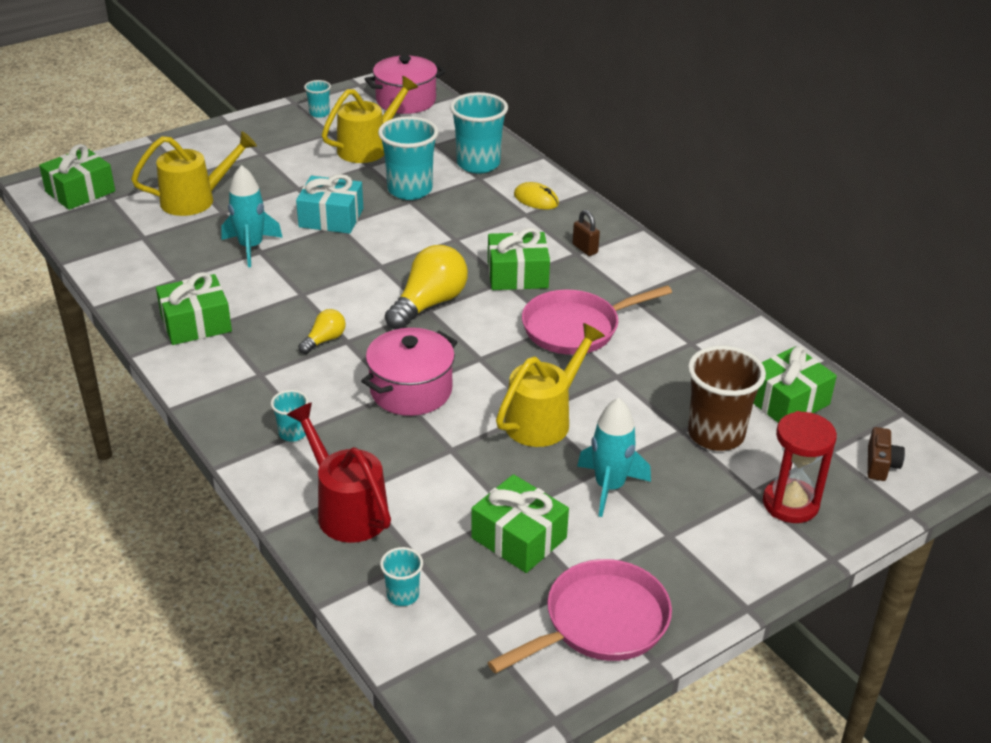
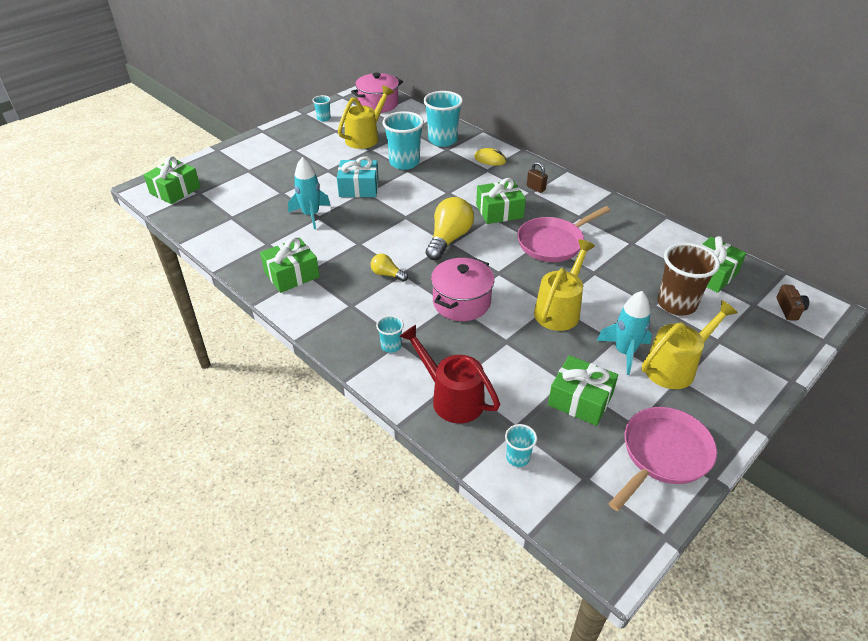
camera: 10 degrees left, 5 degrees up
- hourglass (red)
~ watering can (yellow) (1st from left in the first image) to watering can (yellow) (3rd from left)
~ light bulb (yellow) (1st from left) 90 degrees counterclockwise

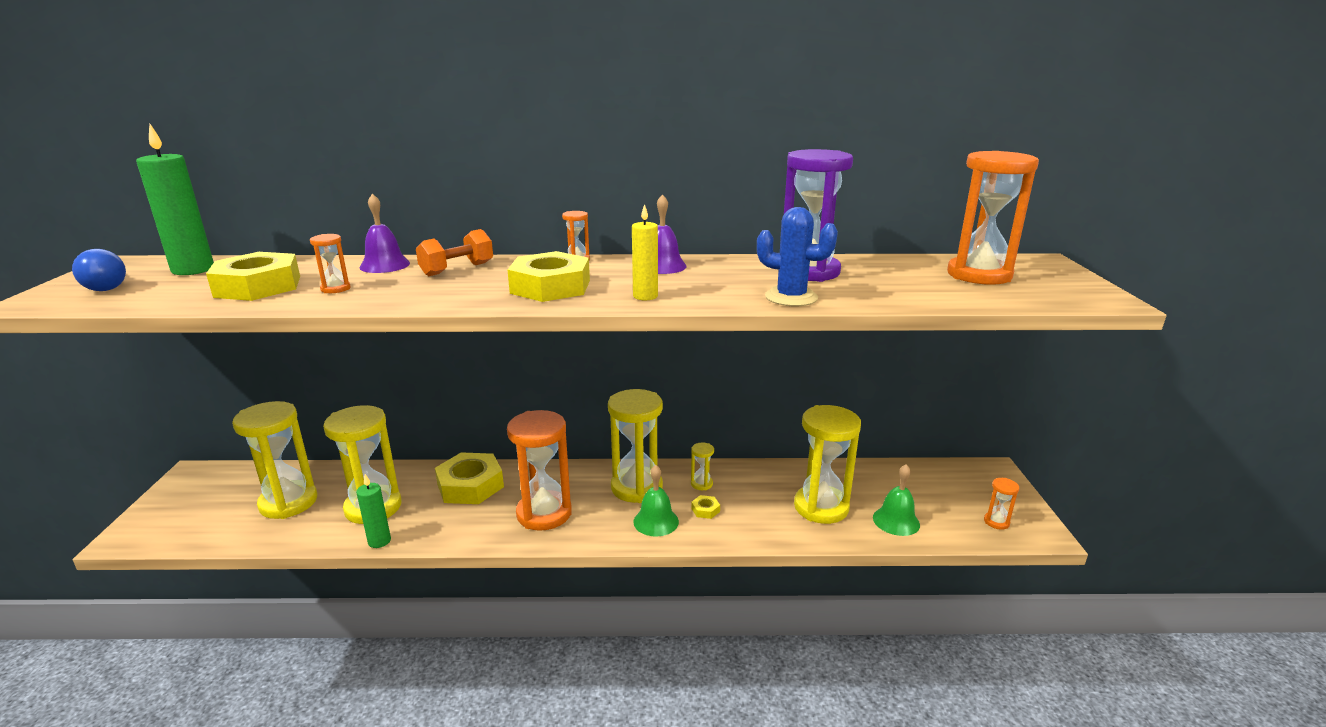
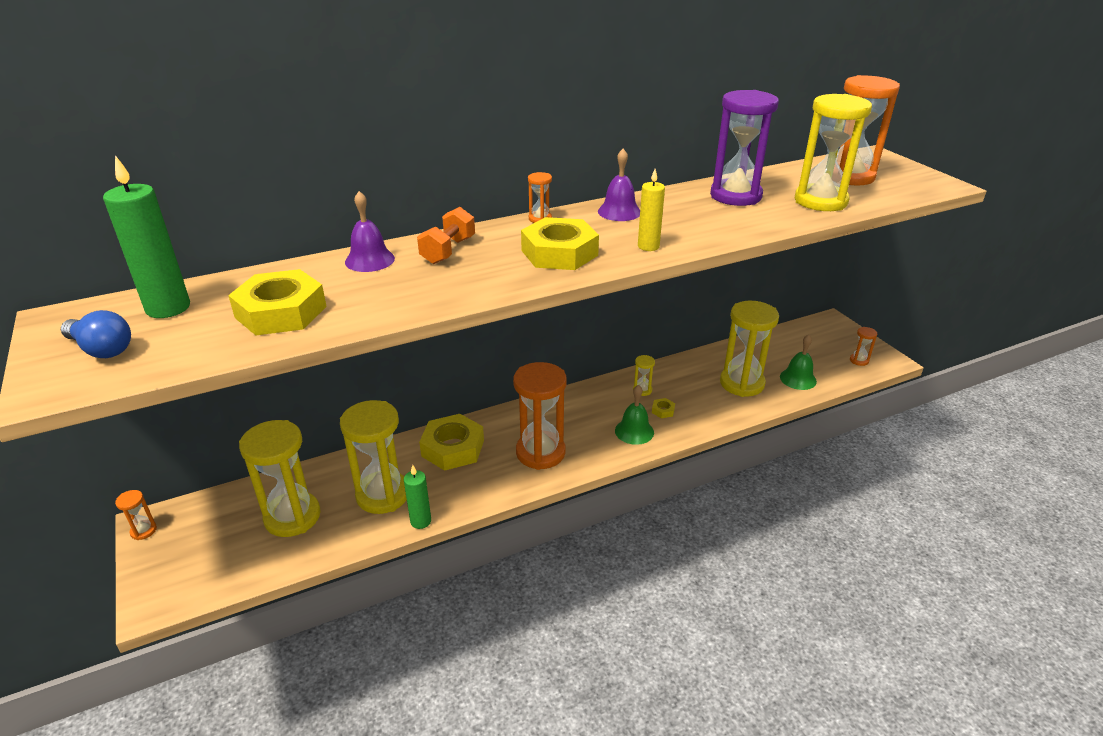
camera: 25 degrees left, 10 degrees up
- cactus (blue)
~ hourglass (orange) (1st from left)
~ hourglass (yellow) (3rd from left in the first image) to hourglass (yellow) (5th from left)

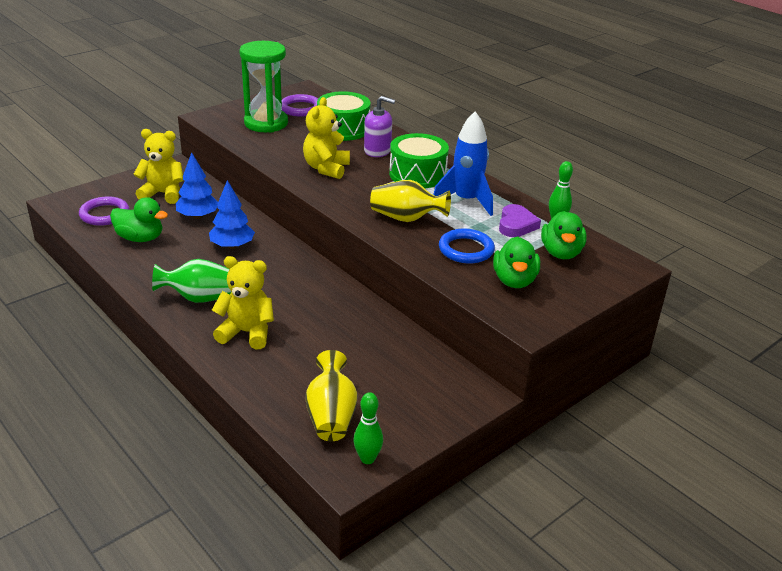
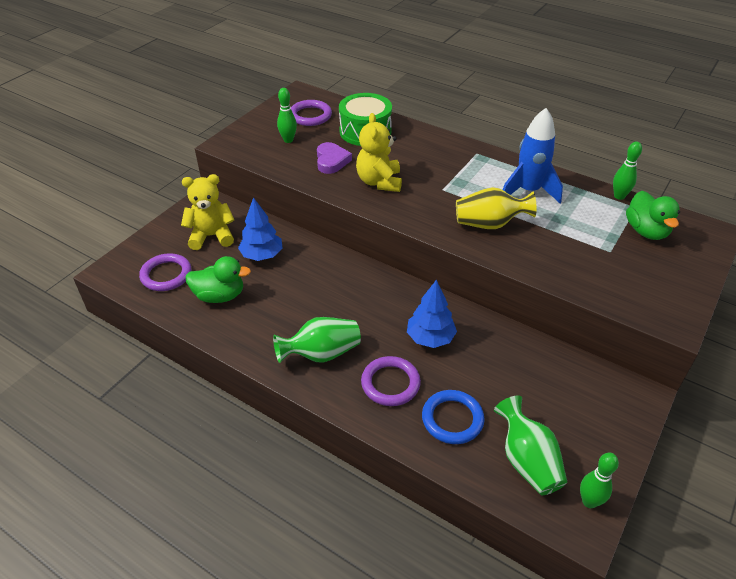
camera: 15 degrees left, 10 degrees up
- soap dispenser (purple)
- drum (green) (2nd from left)
- duck (green) (2nd from left)
~ tree (blue) (2nd from left)
~ ring (blue)
~ heart (purple)
~ teddy bear (yellow) (2nd from left) to ring (purple) (3rd from left)
~ hourglass (green) to bowling pin (green) (1st from left)
~ vase (yellow) (1st from left) to vase (green) (2nd from left)

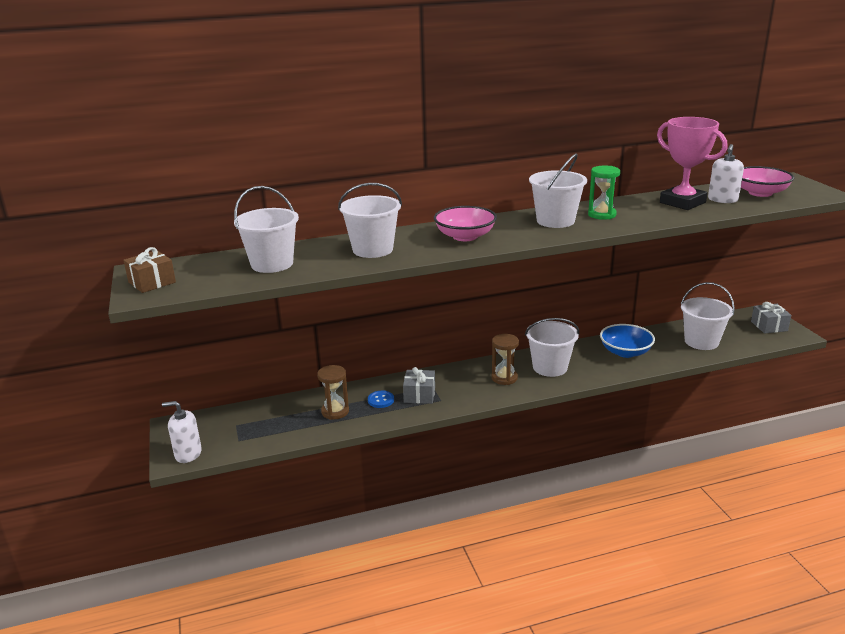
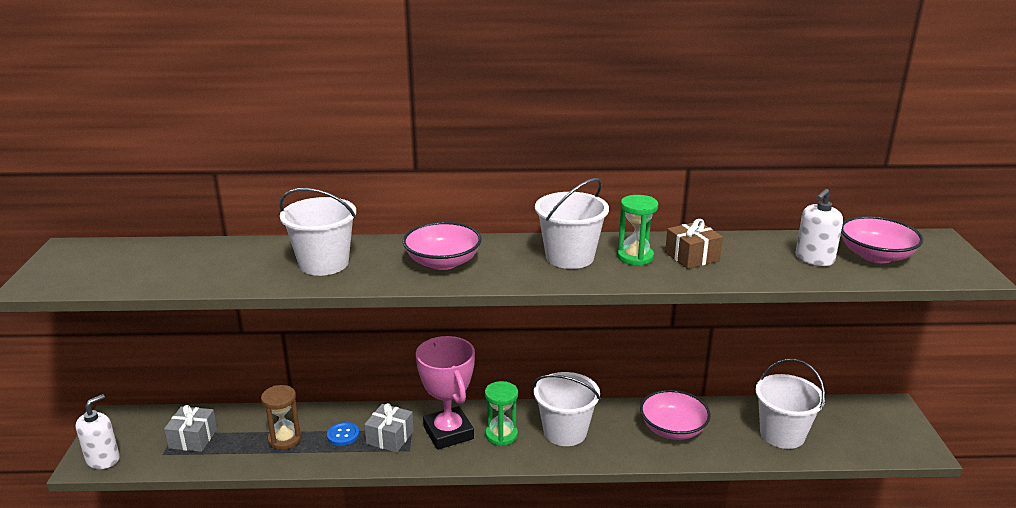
camera: 15 degrees right, 0 degrees up
- bucket (white) (1st from left)
~ gift (brown)
~ trophy (pink)
~ gift (grey) (2nd from left in the first image) to gift (grey) (1st from left)
~ hourglass (brown) (2nd from left) to hourglass (green) (1st from left)
~ bowl (blue) to bowl (pink) (2nd from left)
~ soap dispenser (white) (1st from left) 105 degrees clockwise

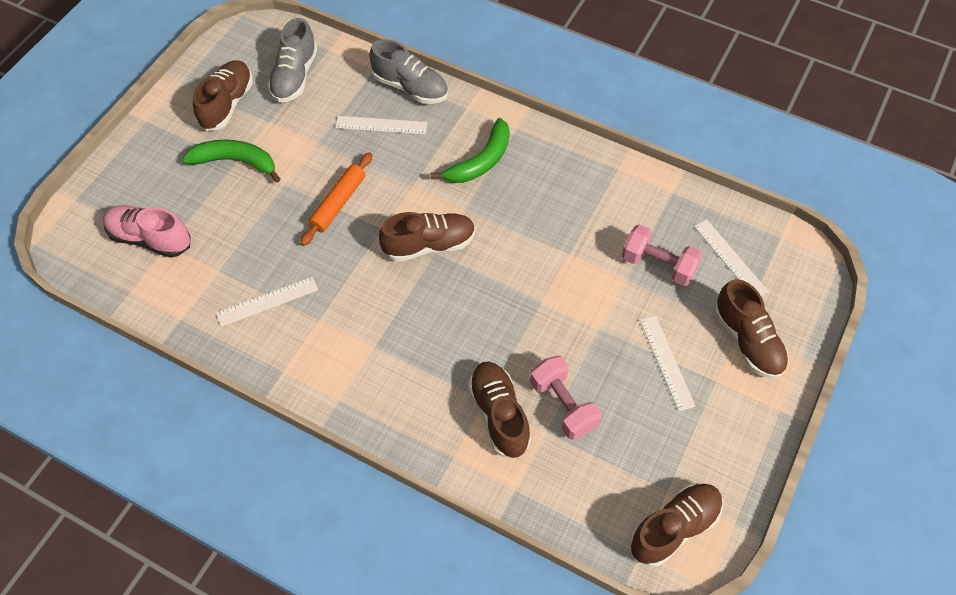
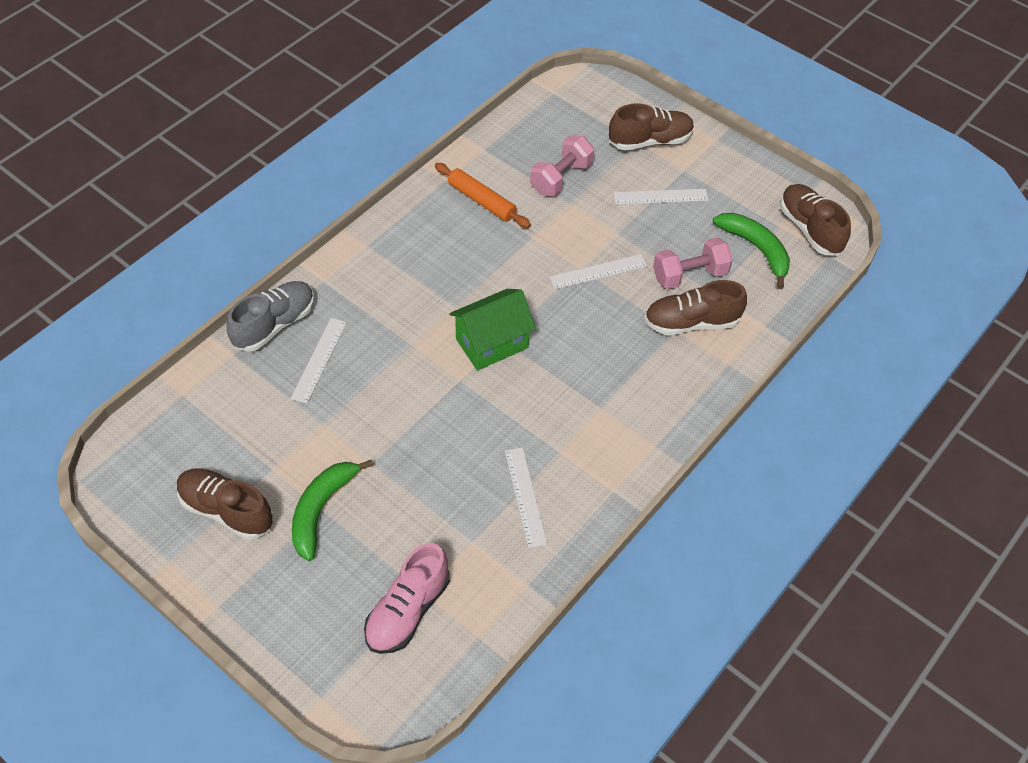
camera: 80 degrees left, 5 degrees down
- shoe (grey) (1st from left)
~ rolling pin (orange)
~ banana (green) (2nd from left)
~ ruler (white) (4th from left in the first image) to ruler (white) (3rd from left)
~ shoe (brown) (2nd from left) to house (green)

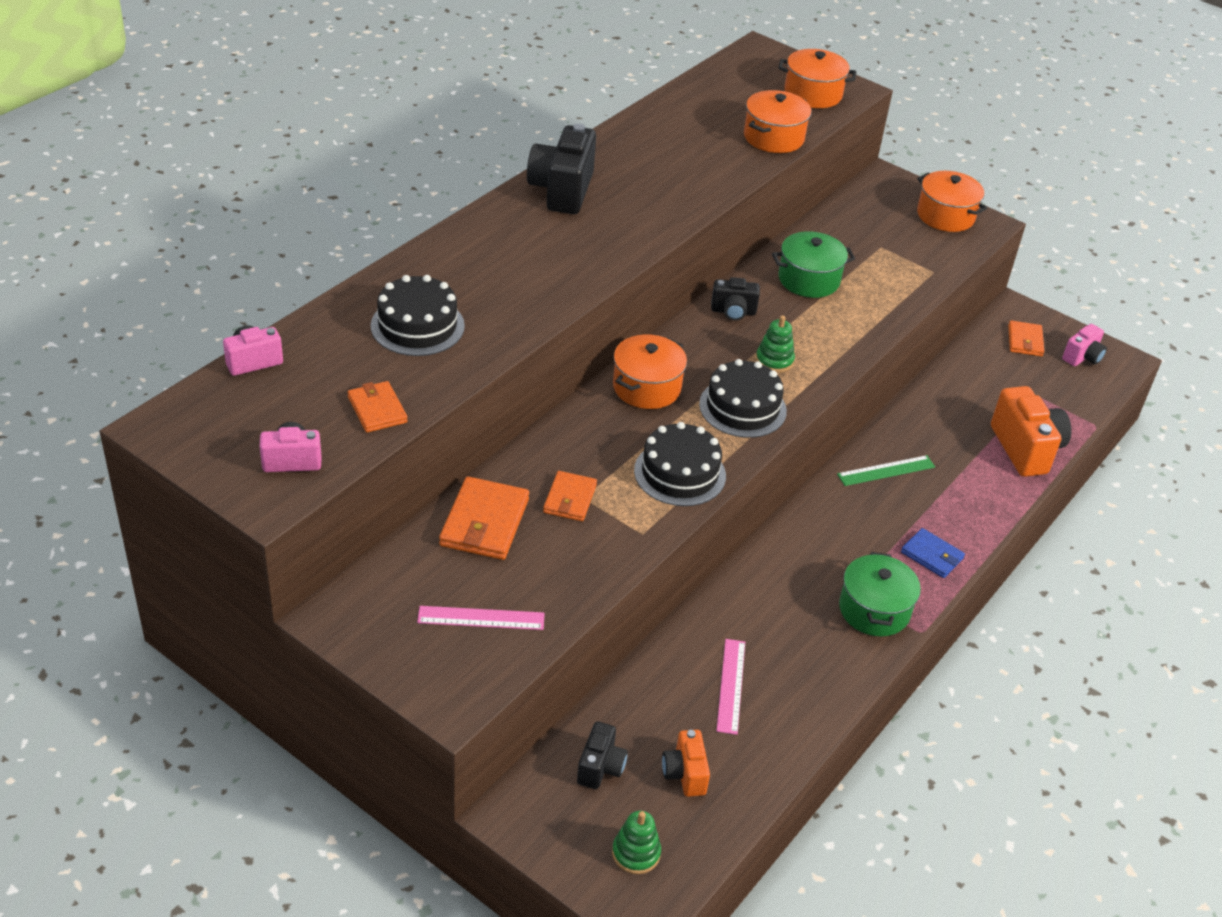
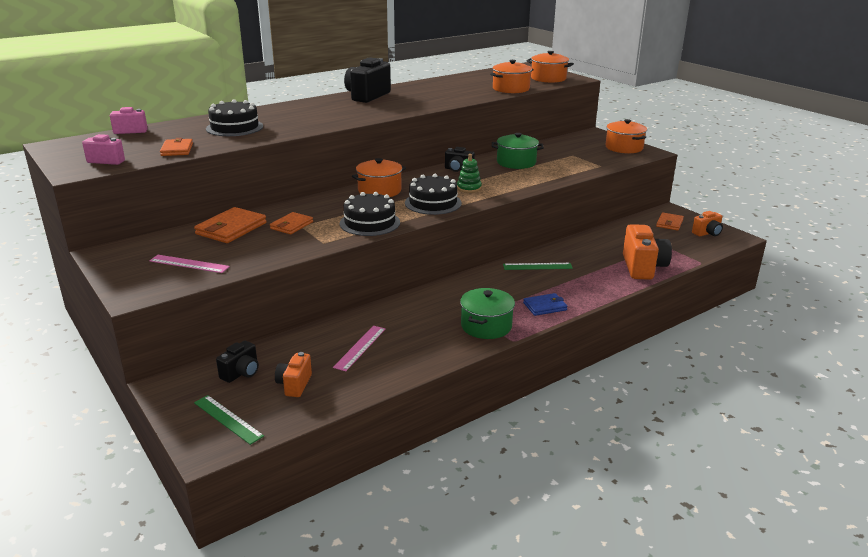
camera: 20 degrees right, 15 degrees down
~ stacking toy (green) (1st from left) to ruler (green) (1st from left)
~ camera (pink) (3rd from left) to camera (orange) (3rd from left)
~ wallet (blue) 75 degrees counterclockwise

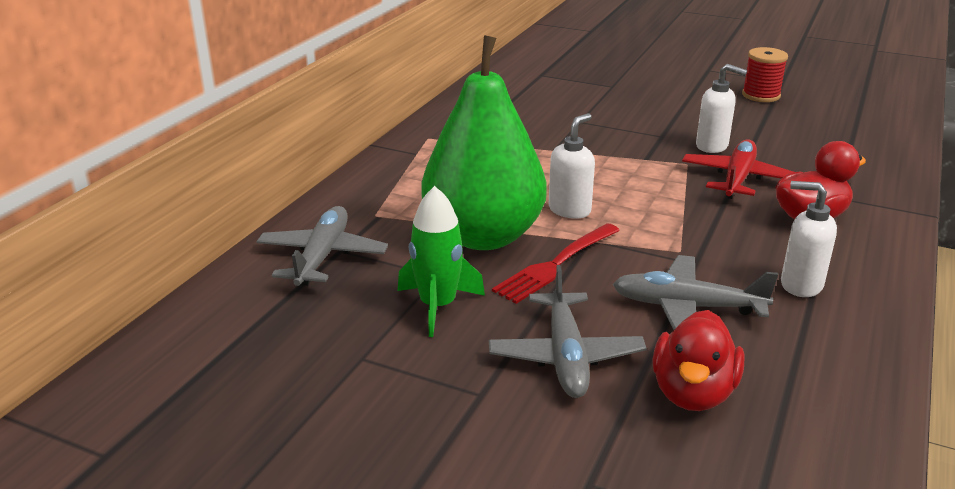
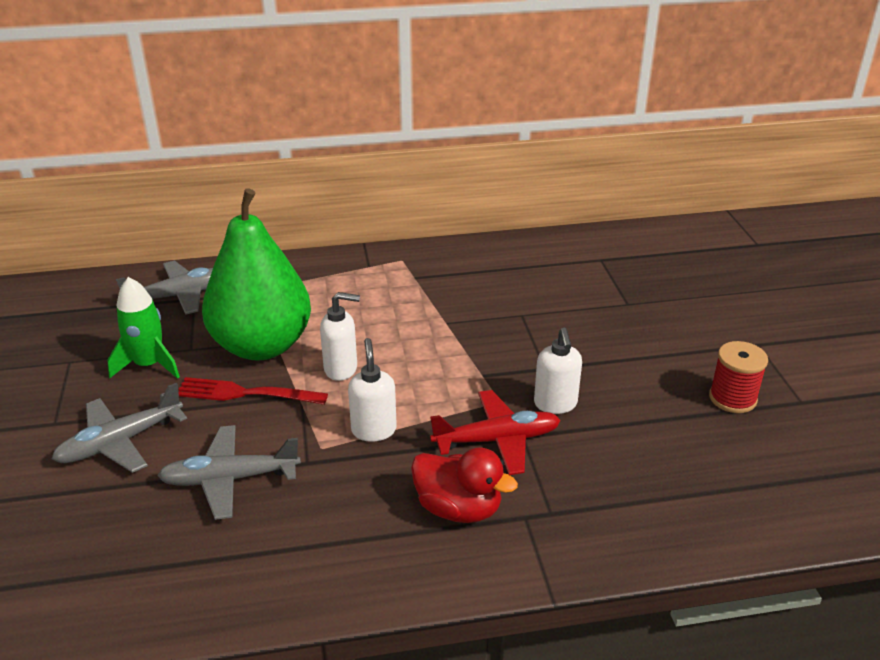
camera: 55 degrees right, 5 degrees up
- duck (red) (1st from left)
~ soap dispenser (white) (3rd from left in the first image) to soap dispenser (white) (2nd from left)
~ plane (grey) (3rd from left) 75 degrees counterclockwise

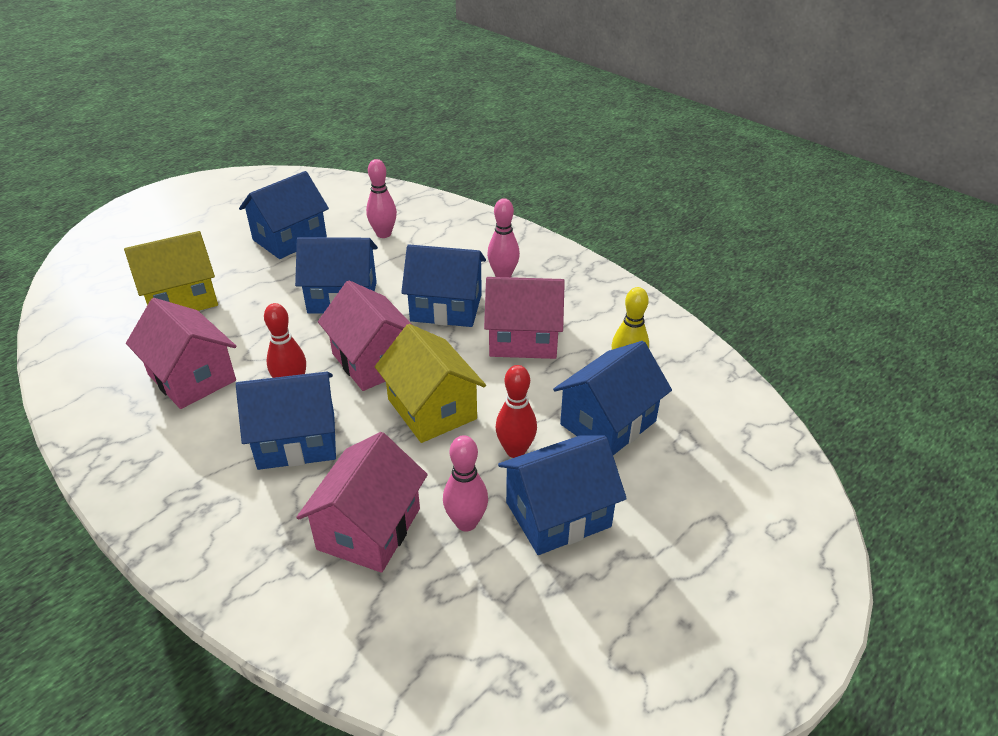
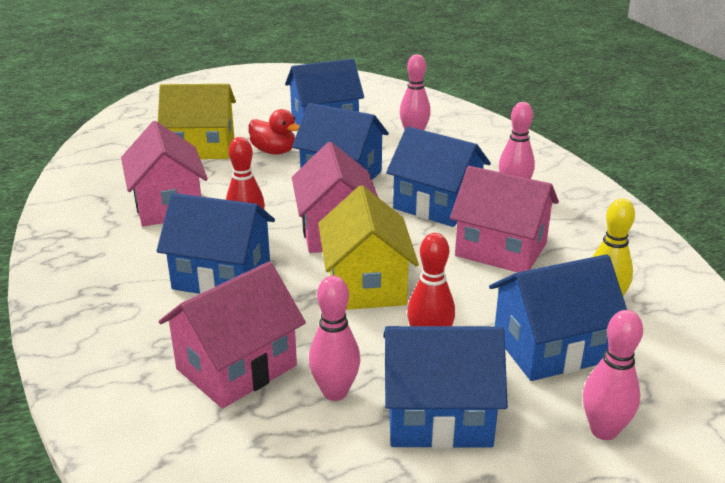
camera: 25 degrees right, 10 degrees down
+ duck (red)
+ bowling pin (pink) (4th from left)

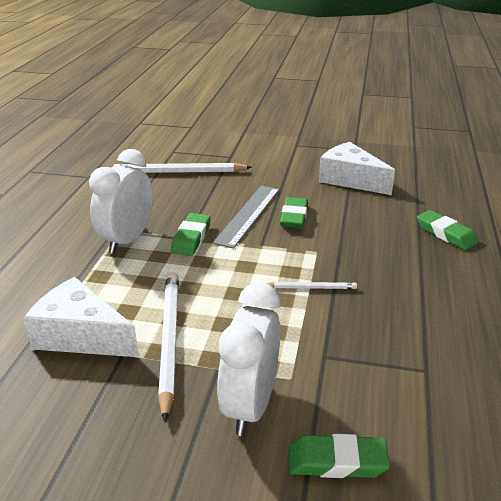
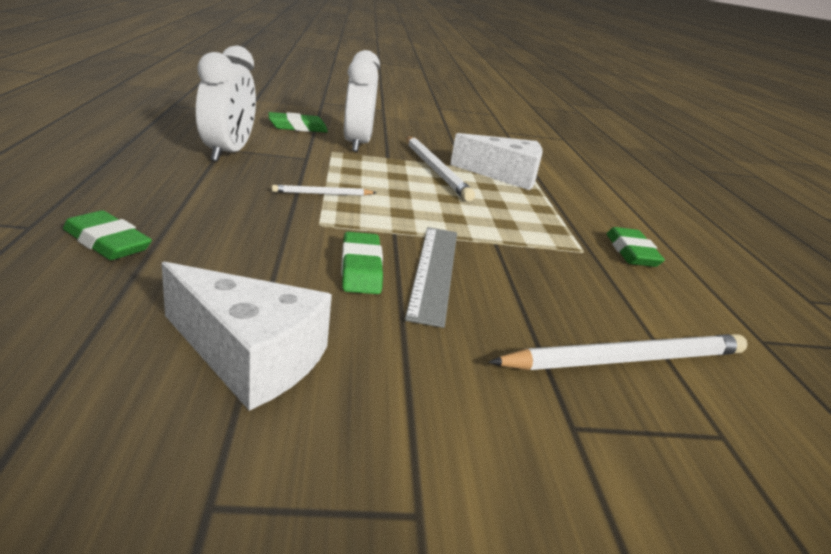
camera: 160 degrees right, 5 degrees down
~ clock (white) (1st from left)
~ eraser (green) (1st from left in the first image) to eraser (green) (4th from left)

